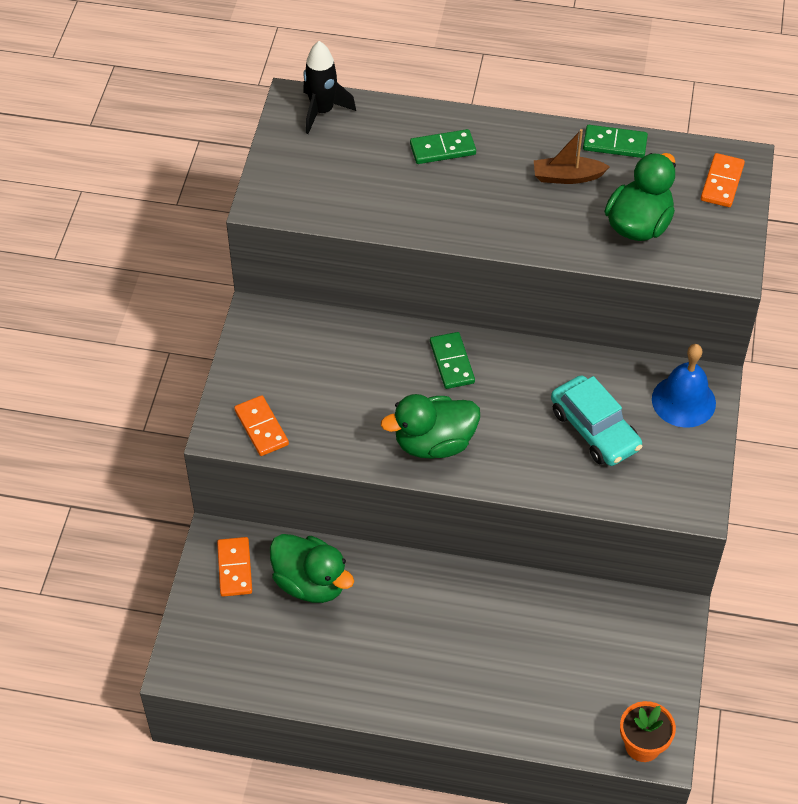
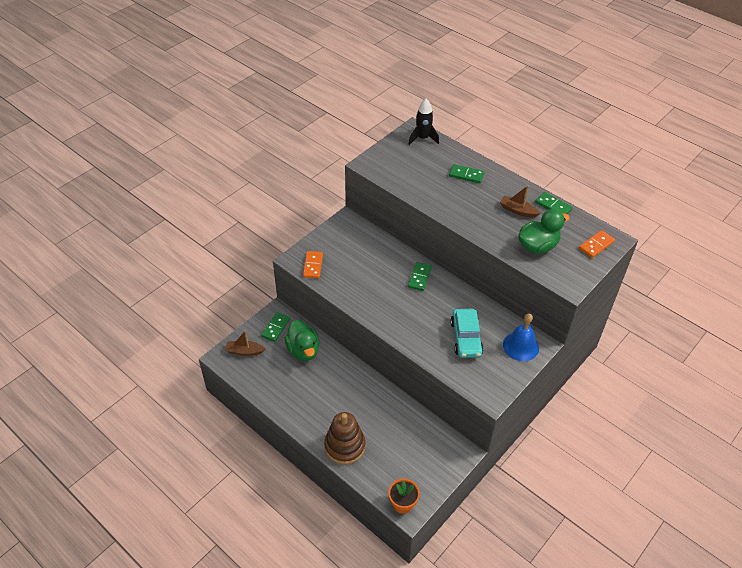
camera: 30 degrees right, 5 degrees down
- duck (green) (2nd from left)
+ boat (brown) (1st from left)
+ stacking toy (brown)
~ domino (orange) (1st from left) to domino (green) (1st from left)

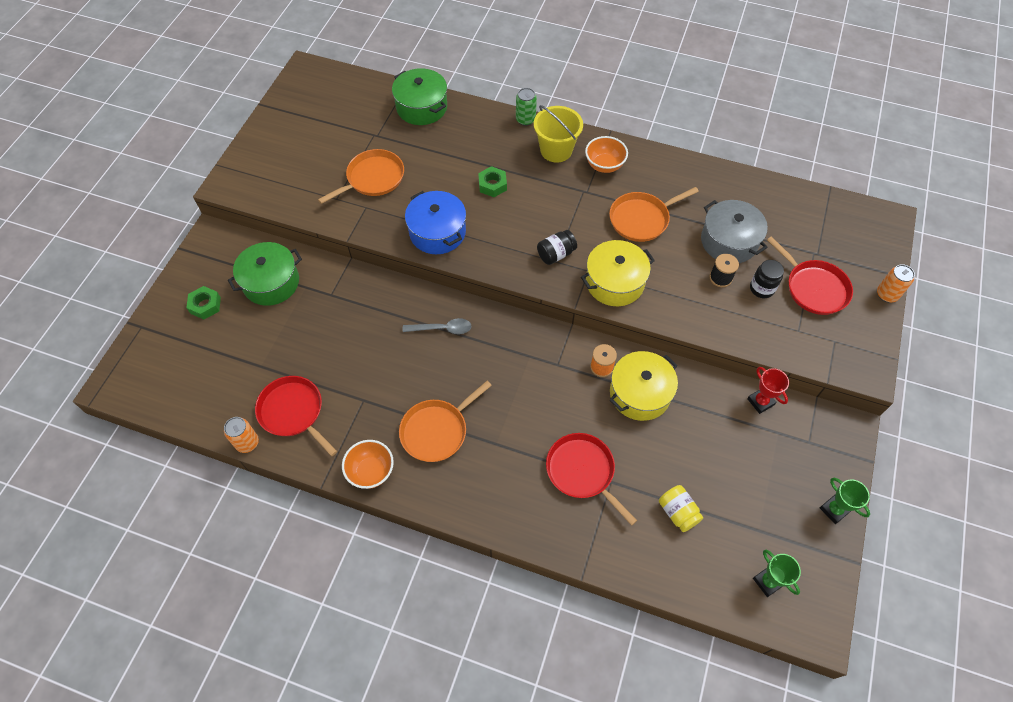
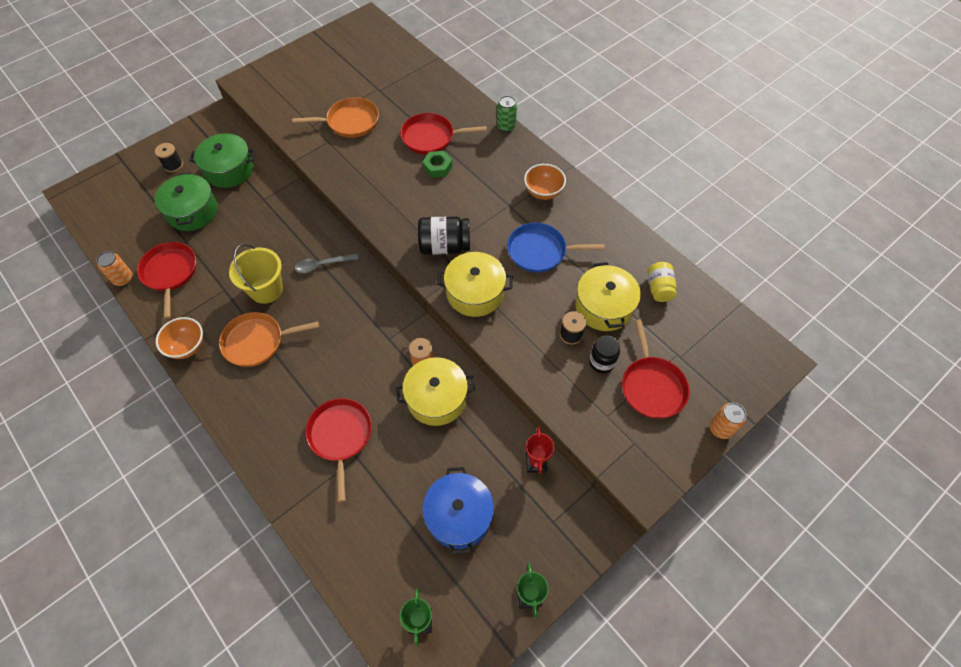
camera: 30 degrees right, 0 degrees up
+ pan (red) (3rd from left)
~ pot (green) (2nd from left in the first image) to pot (green) (1st from left)
~ pot (blue)
~ bucket (yellow)
~ jar (yellow)
~ nut (green) (1st from left) to spool (black) (1st from left)
~ pan (orange) (3rd from left) to pan (blue)
~ pot (grey) to pot (yellow) (3rd from left)
~ spoon (grey) 135 degrees clockwise
~ jar (black) (1st from left) x1.51

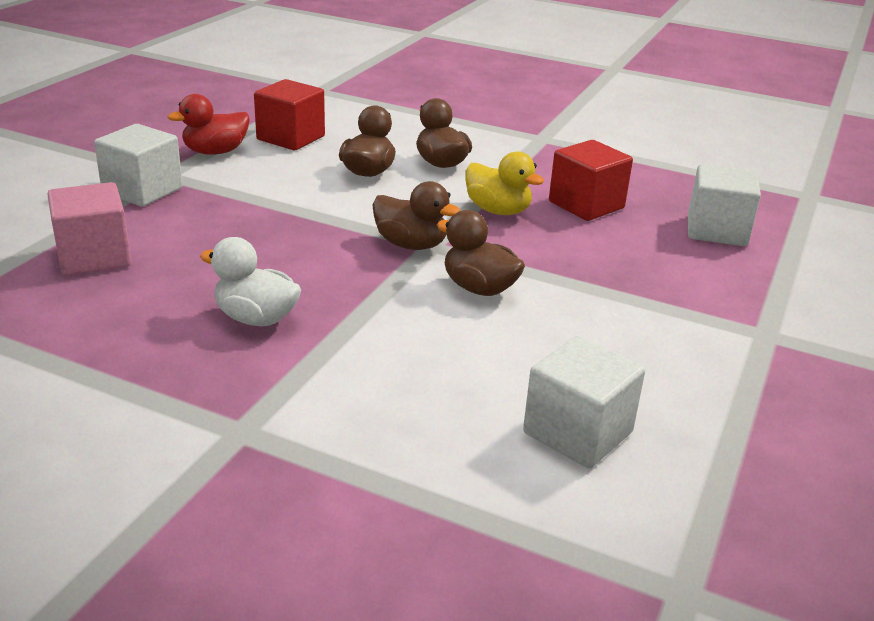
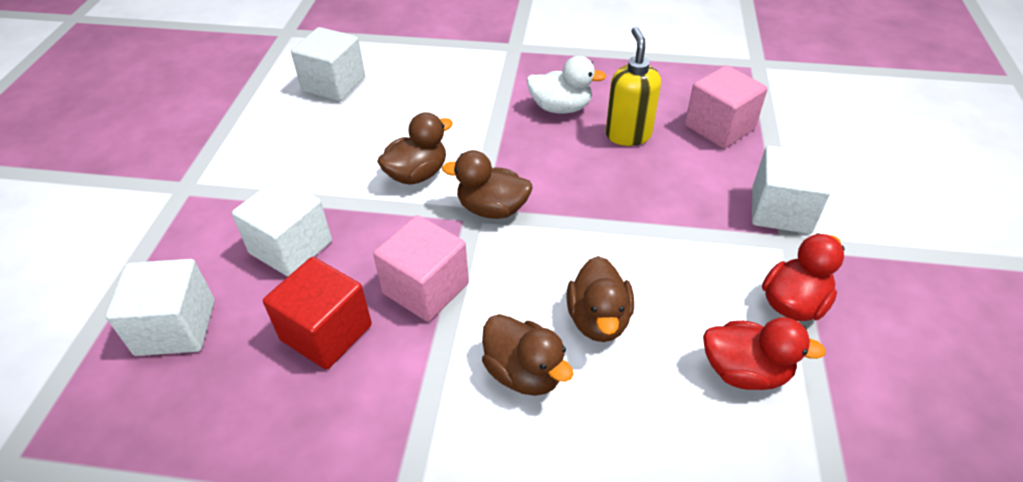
camera: 165 degrees right, 15 degrees up
+ cube (white) (2nd from left)
+ soap dispenser (yellow)
~ cube (red) (1st from left) to duck (red) (1st from left)
~ duck (yellow) to cube (pink) (1st from left)
~ duck (brown) (4th from left in the first image) 60 degrees counterclockwise

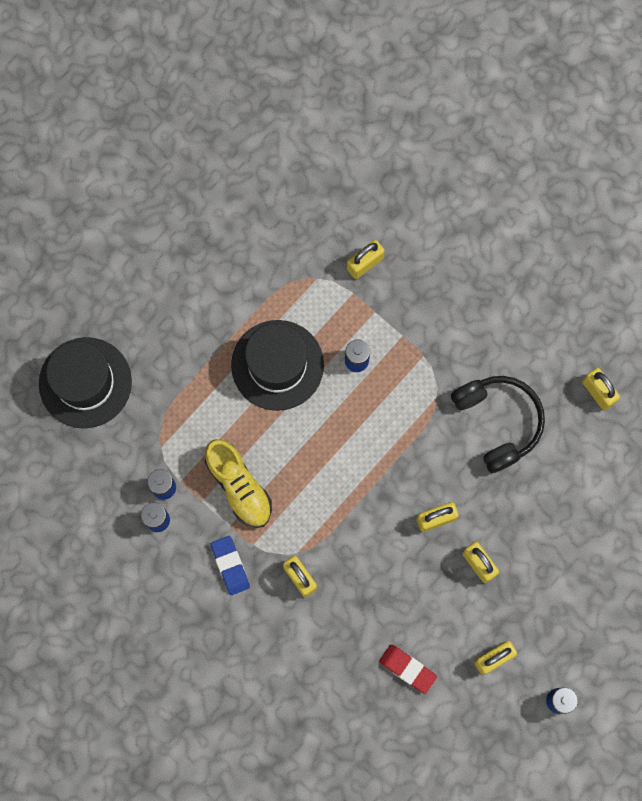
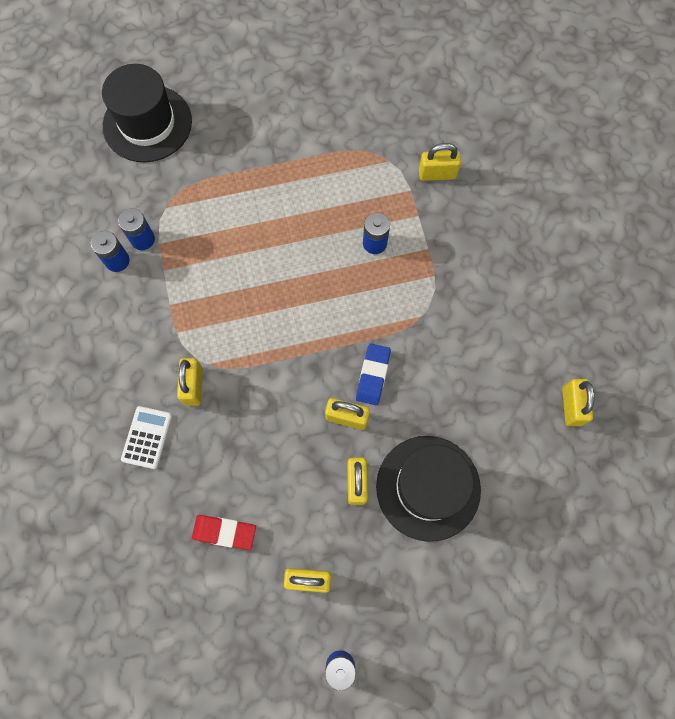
camera: 35 degrees right, 5 degrees down
- shoe (yellow)
- headphones (black)
+ calculator (white)
~ eraser (blue)
~ hat (black) (2nd from left)
~ eraser (red) 60 degrees counterclockwise

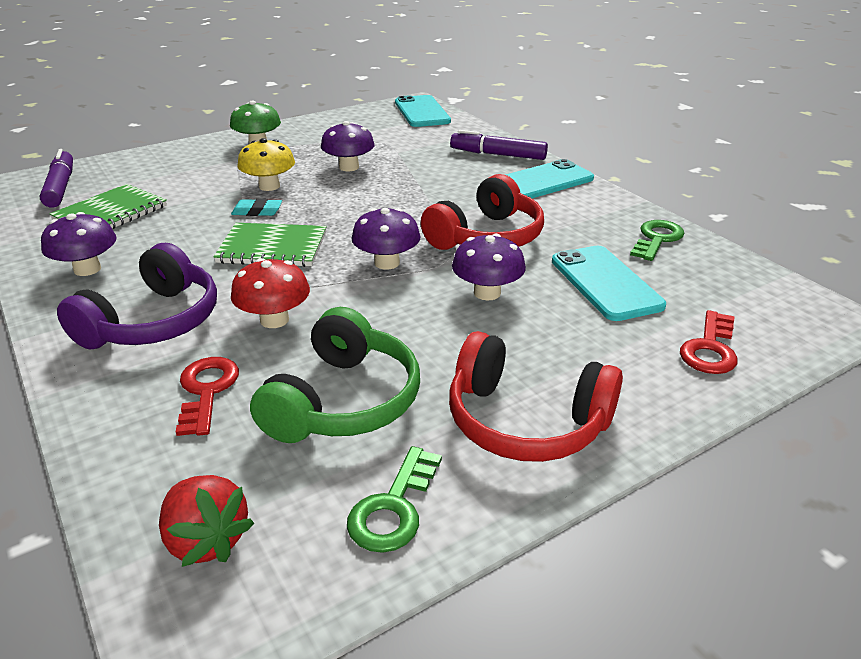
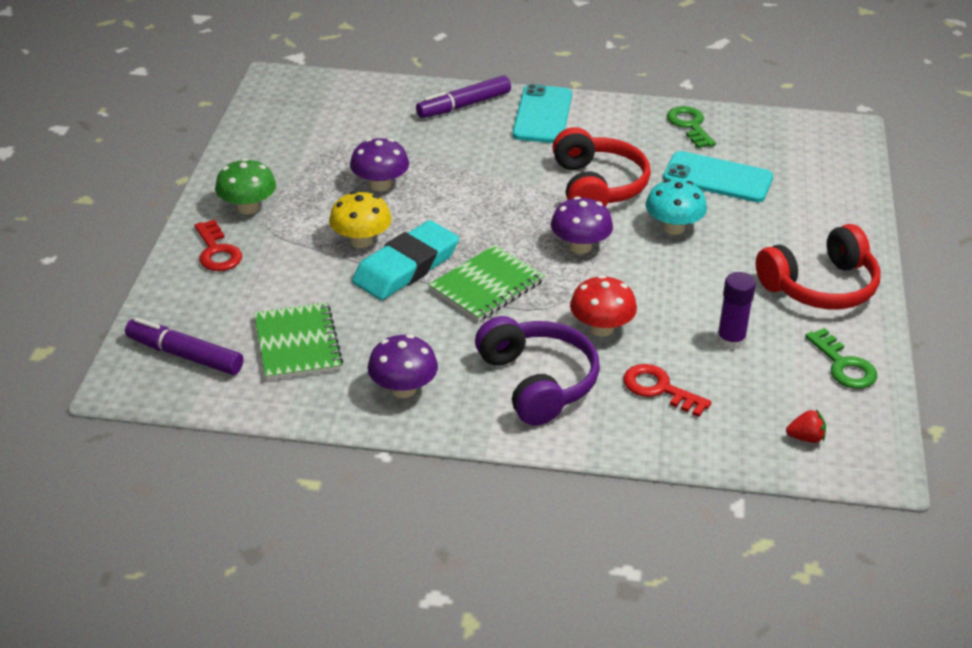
camera: 50 degrees left, 5 degrees up
- phone (turquoise) (1st from left)
~ key (red) (2nd from left in the first image) to key (red) (1st from left)
~ headphones (green) to glue stick (purple)
~ mushroom (purple) (4th from left) to mushroom (turquoise)
~ strawberry (red) x0.59
~ eraser (turquoise) x2.15

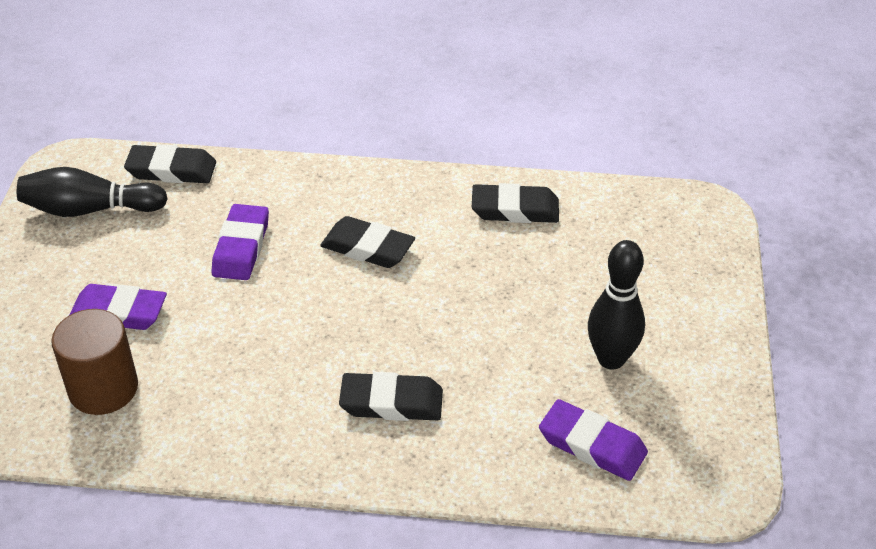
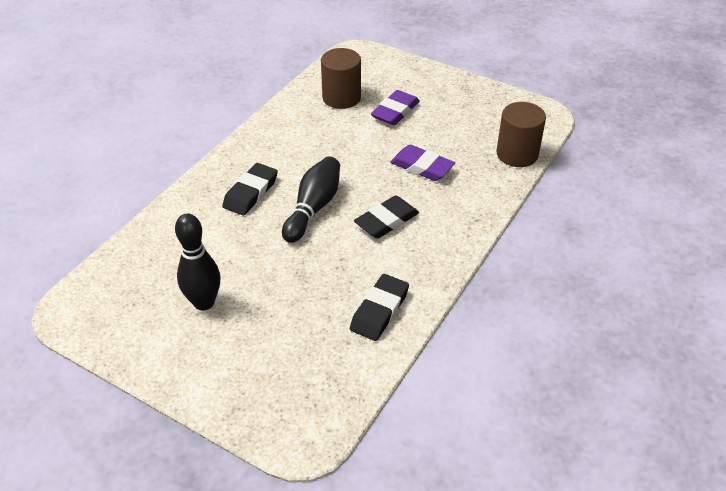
camera: 115 degrees right, 0 degrees up
- eraser (purple) (3rd from left)
~ bowling pin (black) (1st from left in the first image) to bowling pin (black) (2nd from left)
~ eraser (black) (1st from left) to cylinder (brown) (2nd from left)

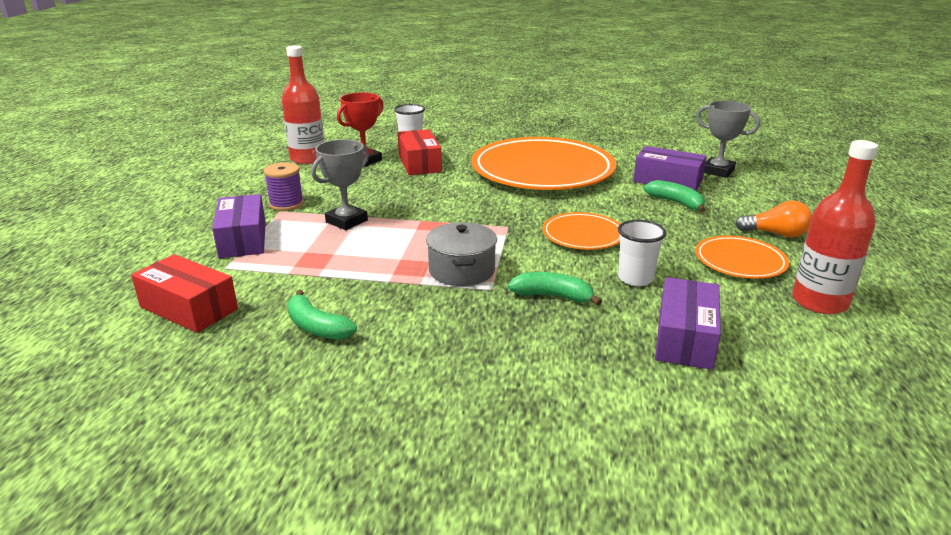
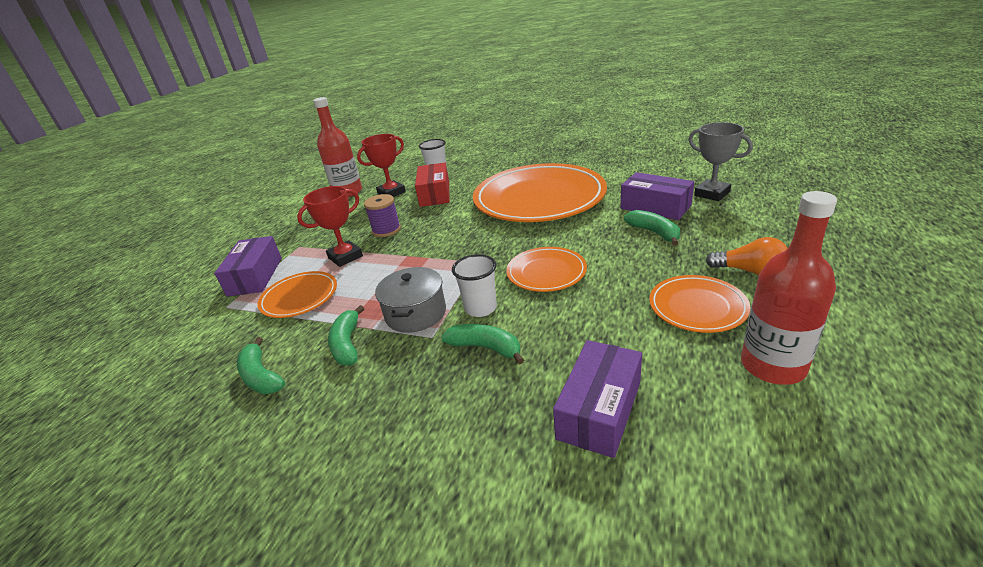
camera: 15 degrees right, 5 degrees up
- box (red) (1st from left)
+ plate (orange) (1st from left)
+ banana (green) (2nd from left)
~ spool (purple)
~ cup (white) (2nd from left)
~ trophy (grey) (1st from left) to trophy (red) (1st from left)

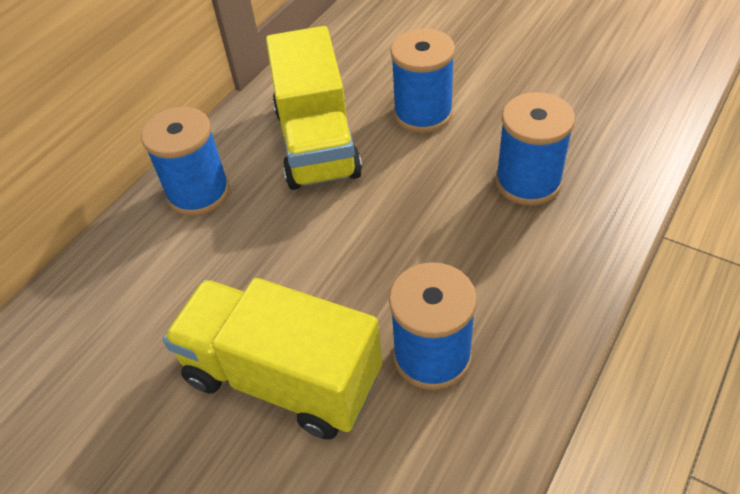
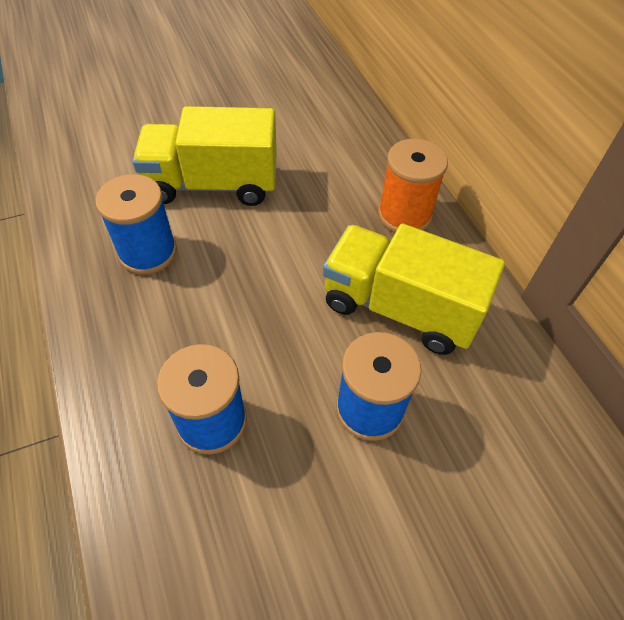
camera: 120 degrees right, 5 degrees up
~ spool (blue) (1st from left) to spool (orange)
~ truck (yellow) (1st from left) 150 degrees counterclockwise

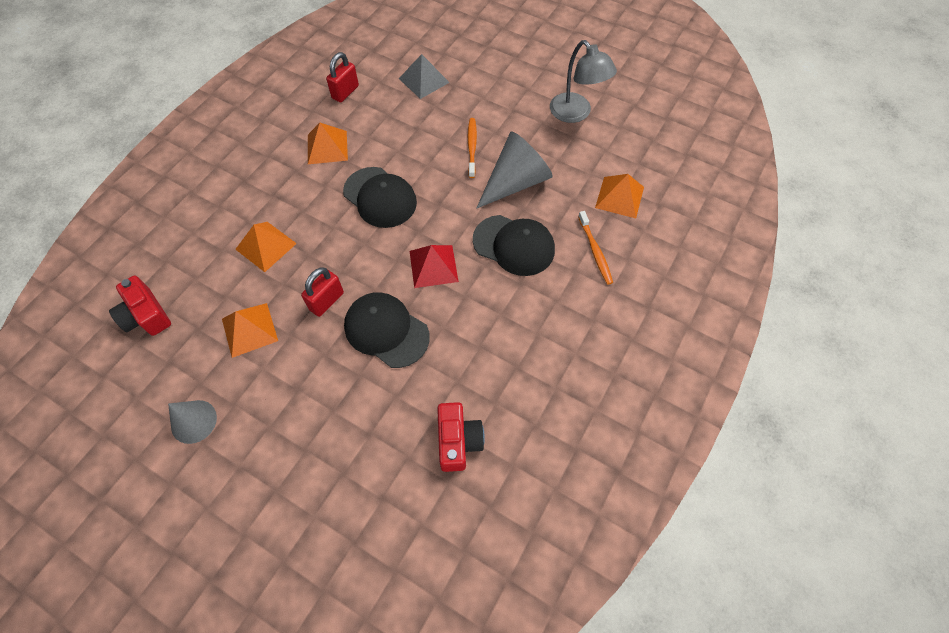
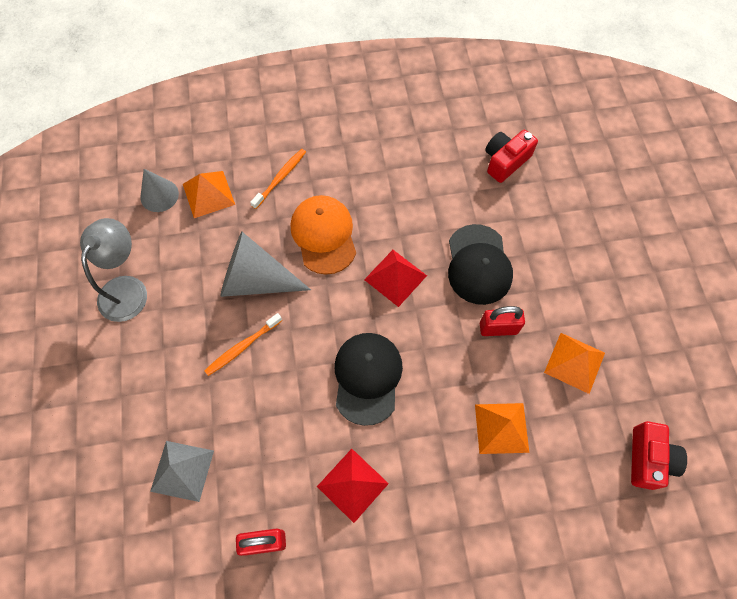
camera: 130 degrees left, 5 degrees up
~ cone (grey) (1st from left)
~ pyramid (orange) (3rd from left) to pyramid (red) (1st from left)
~ cap (black) (3rd from left) to cap (orange)

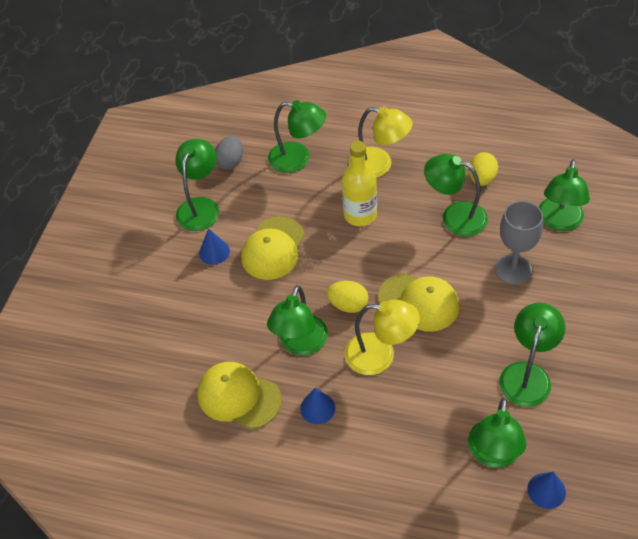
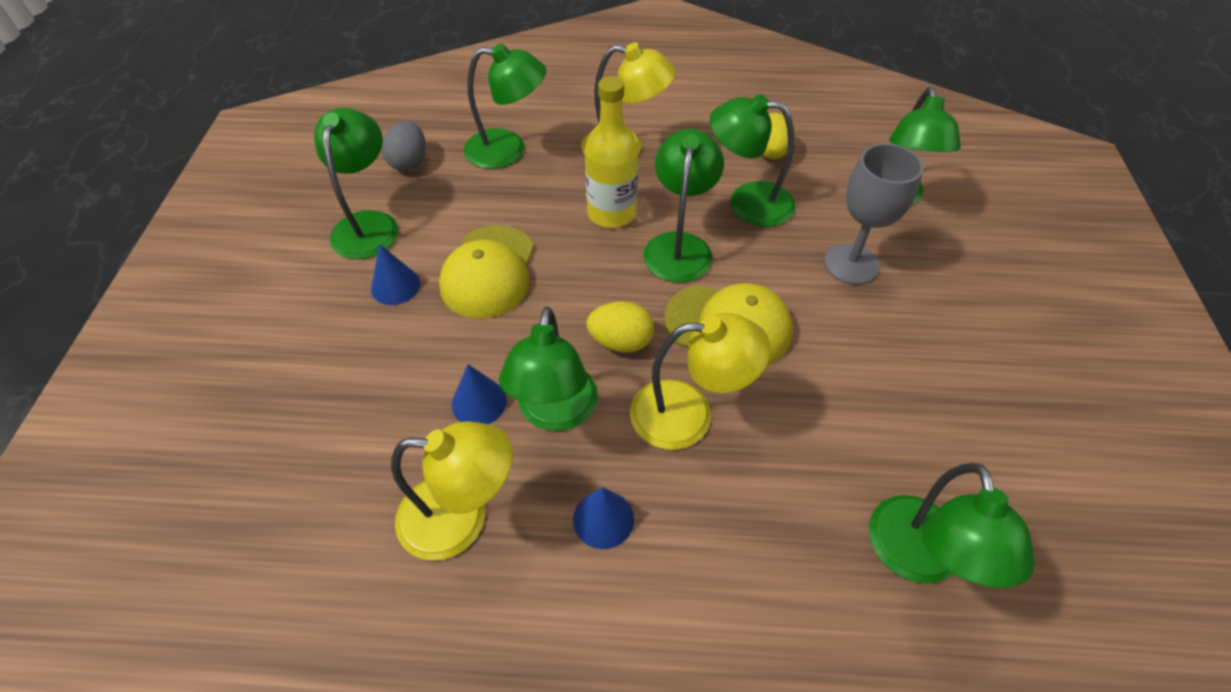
camera: 15 degrees left, 0 degrees up
~ lamp (green) (6th from left in the first image) to lamp (green) (4th from left)
~ cone (blue) (3rd from left in the first image) to cone (blue) (2nd from left)
~ cap (yellow) (1st from left) to lamp (yellow) (1st from left)

